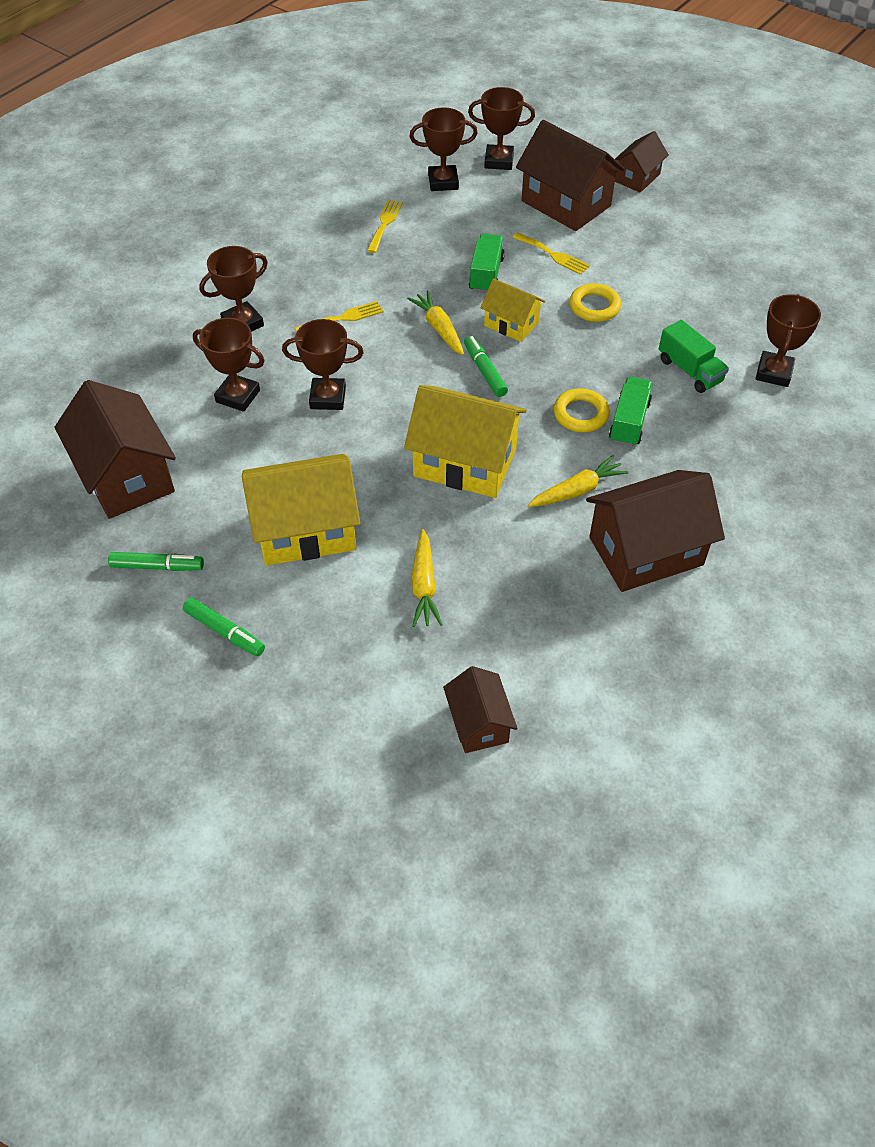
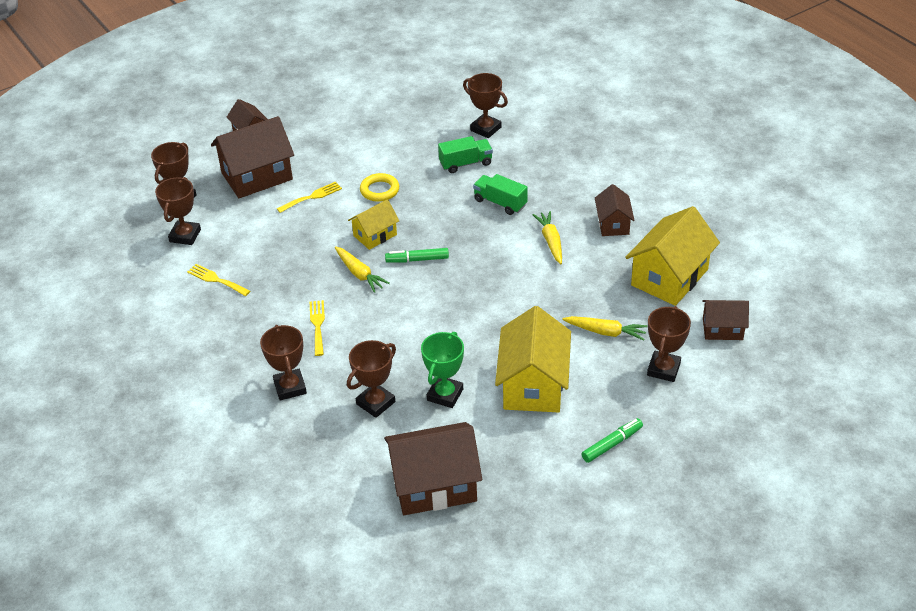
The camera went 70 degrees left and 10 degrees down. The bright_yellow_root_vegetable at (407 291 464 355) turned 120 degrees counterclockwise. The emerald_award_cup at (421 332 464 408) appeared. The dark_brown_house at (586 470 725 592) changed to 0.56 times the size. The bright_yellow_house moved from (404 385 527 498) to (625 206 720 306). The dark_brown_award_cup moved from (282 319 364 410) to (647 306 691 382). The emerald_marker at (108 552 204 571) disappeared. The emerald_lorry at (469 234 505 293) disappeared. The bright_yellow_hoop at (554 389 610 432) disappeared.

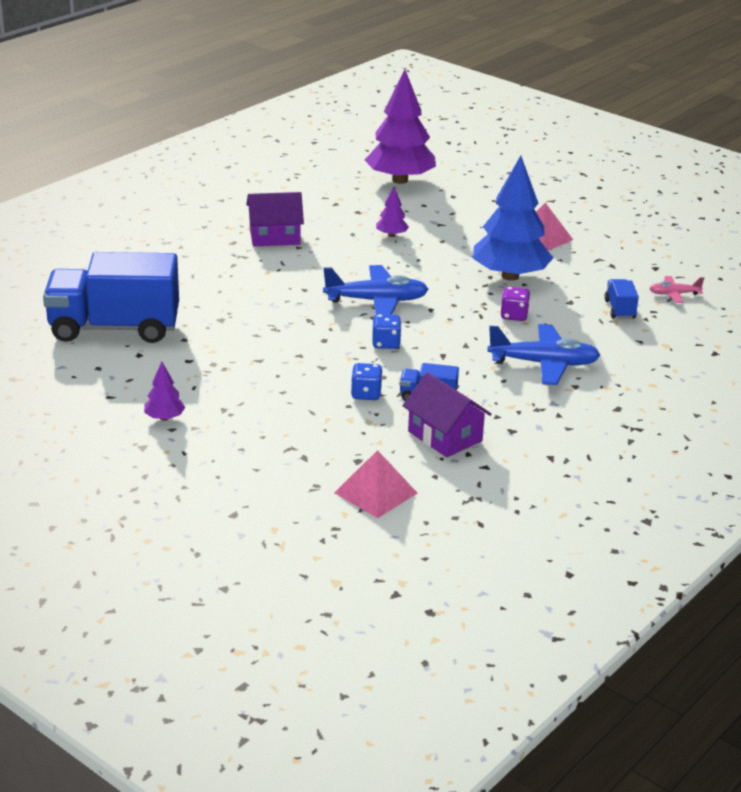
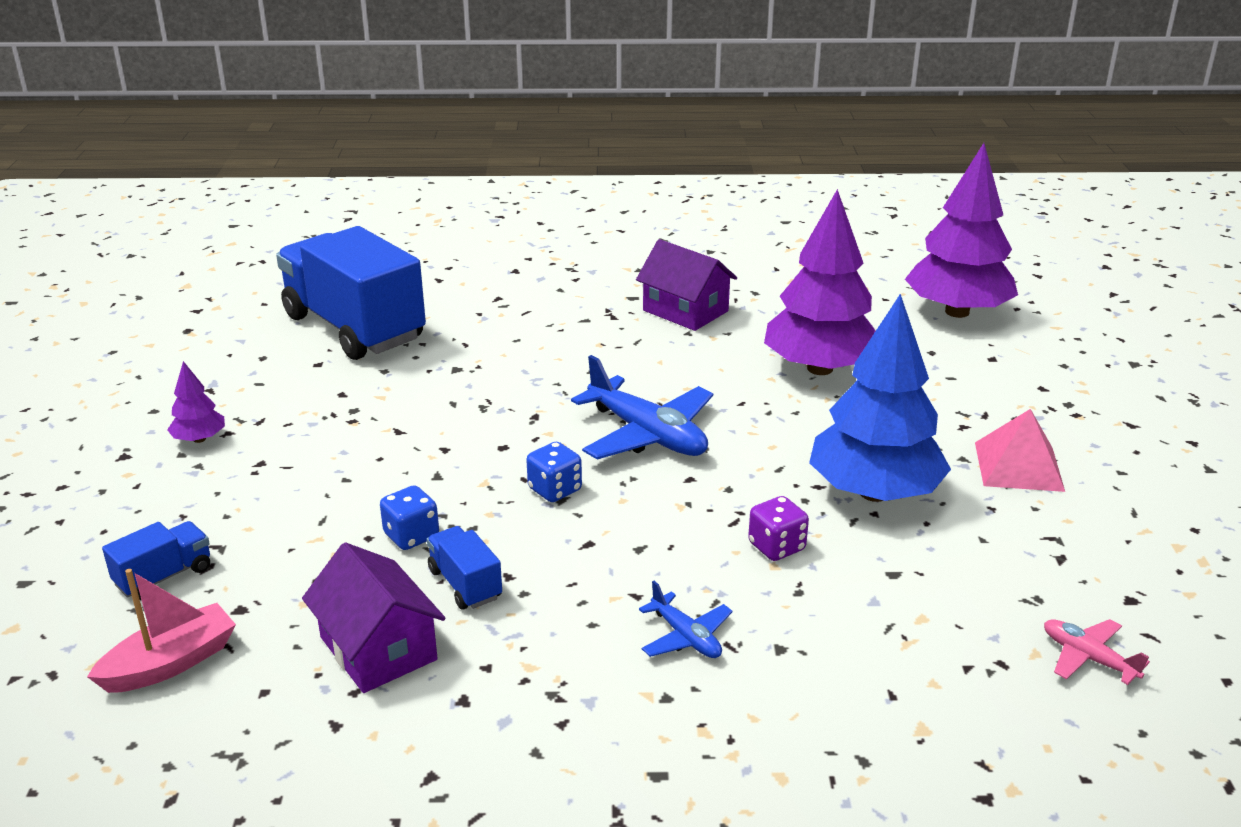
The camera went 50 degrees right and 0 degrees up. The rosy_pyramid at (334 450 418 518) was replaced by the rosy_toy_boat at (87 569 236 693). The cobalt_lorry moved from (604 279 639 319) to (102 521 210 600). The violet_house at (403 372 491 457) turned 45 degrees counterclockwise. The cobalt_plane at (487 324 600 385) changed to 0.52 times the size. The violet_fir_tree at (376 186 409 237) changed to 2.31 times the size.

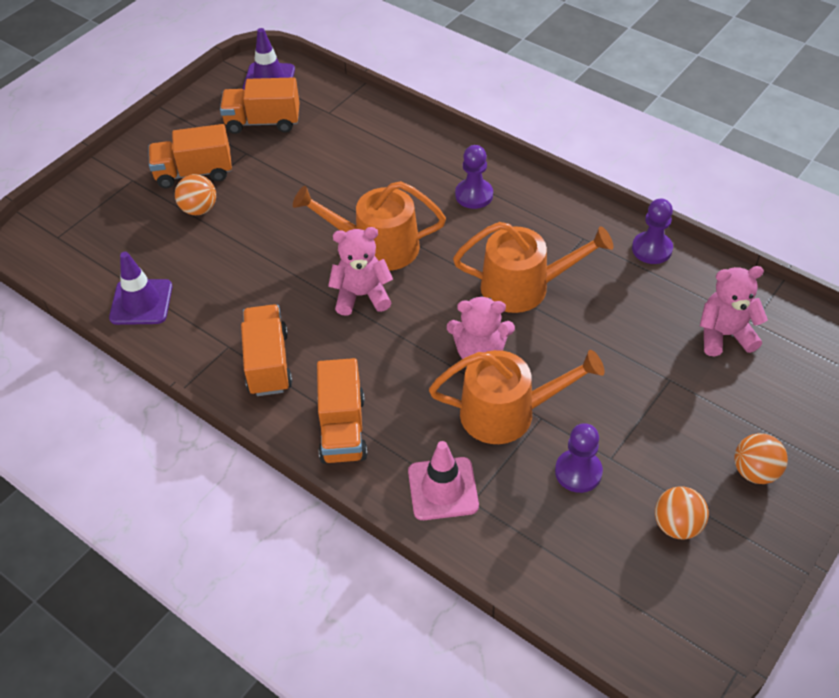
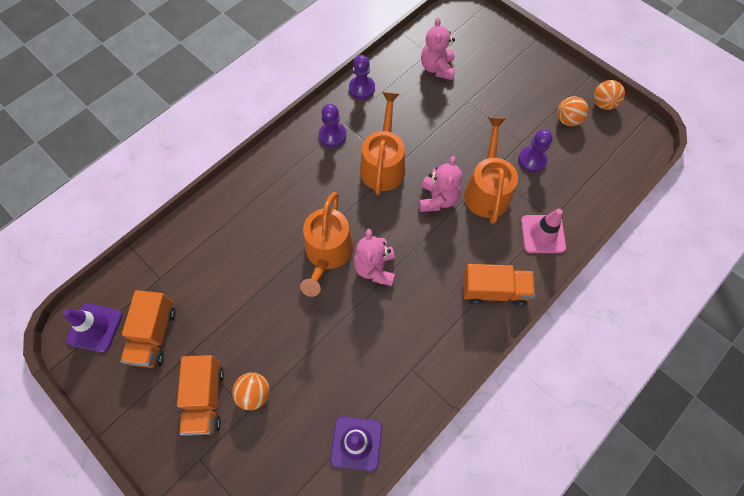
The camera went 85 degrees left and 15 degrees up. The violet_chess_pawn moved from (455 145 493 209) to (319 104 346 147). The bright_orange_play_ball moved from (734 433 788 484) to (594 80 625 110). The bright_orange_lorry at (241 304 292 396) disappeared.

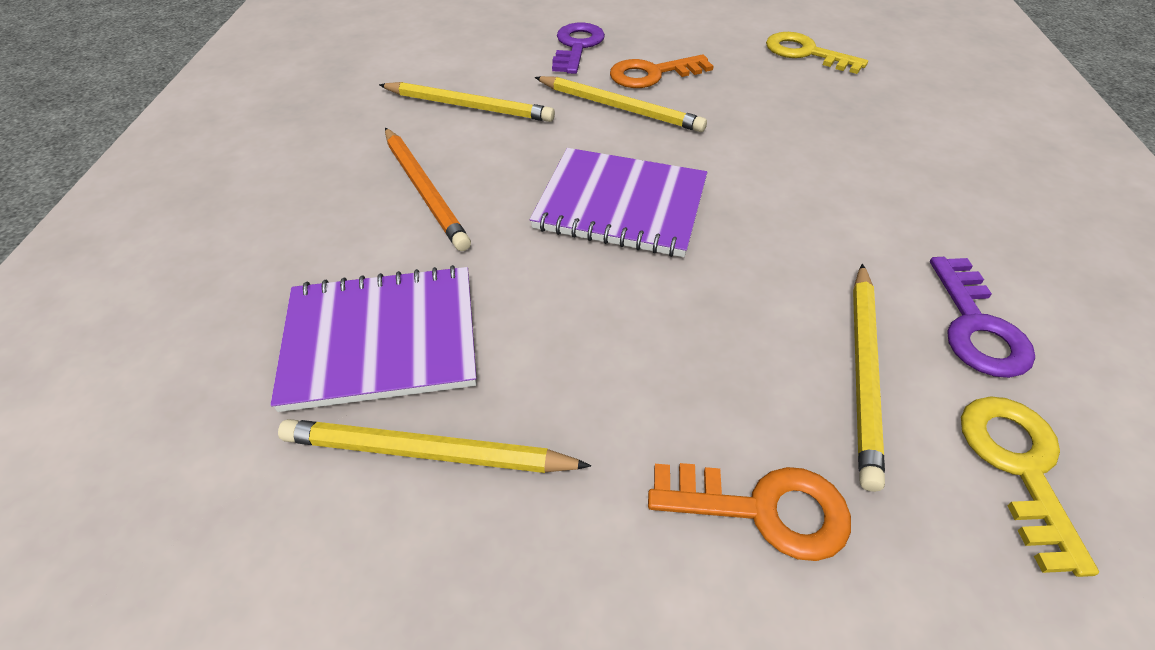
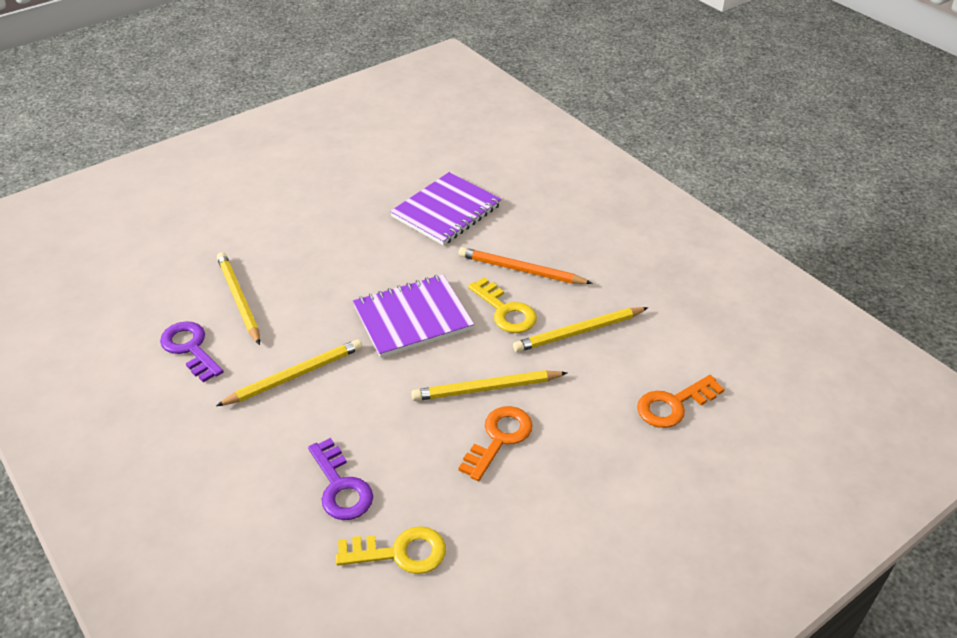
The camera went 140 degrees right and 5 degrees down. The bright_yellow_lead_pencil moved from (278 419 591 473) to (216 339 362 406). The violet_key moved from (552 22 605 74) to (308 438 373 520). The bright_yellow_key moved from (961 396 1099 577) to (468 277 537 333). The bright_orange_key moved from (648 463 851 561) to (637 375 724 428).

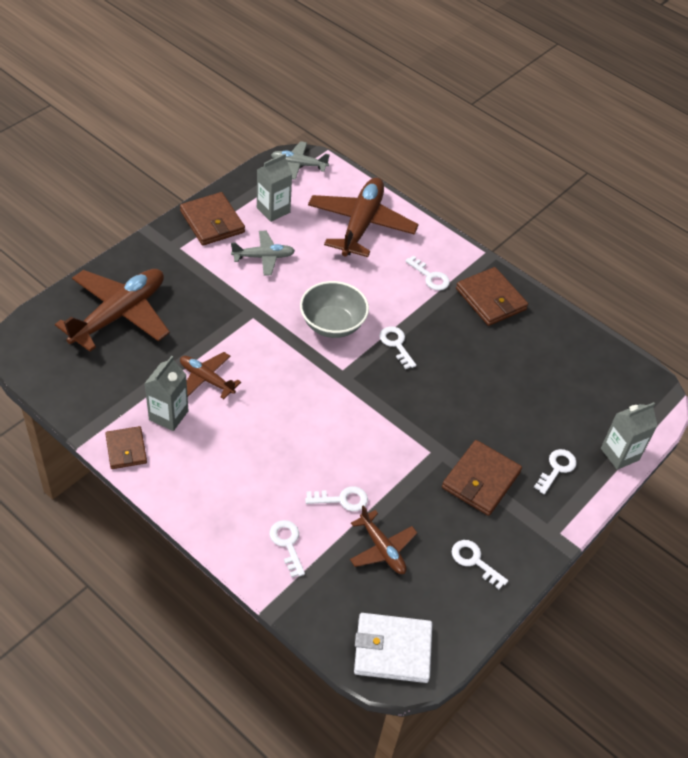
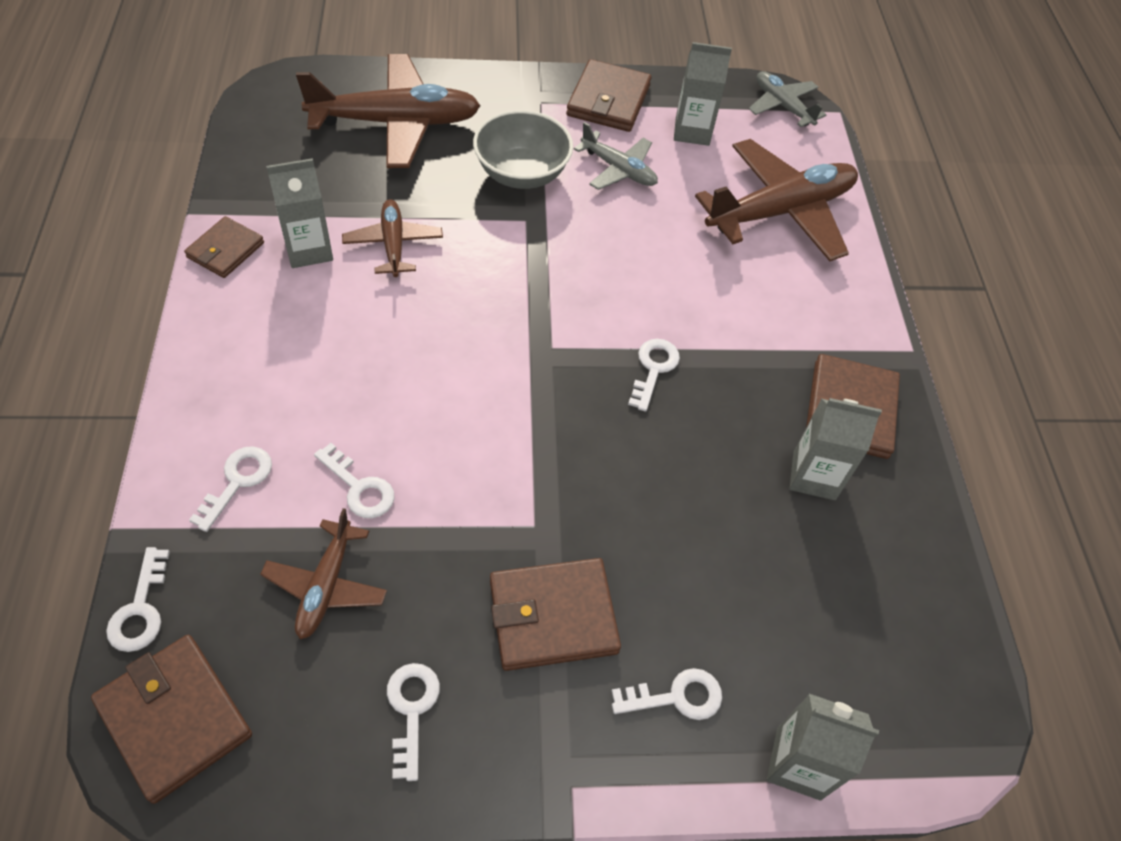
The camera went 45 degrees right and 5 degrees up. The snow-white_card_wallet at (354 613 432 683) became the dark_brown_card_wallet at (91 635 252 804). The snow-white_key moved from (405 255 450 290) to (106 547 170 652). The grey_deep_dish moved from (300 281 369 338) to (473 110 573 189). The grey_juice_carton at (790 398 882 500) appeared.

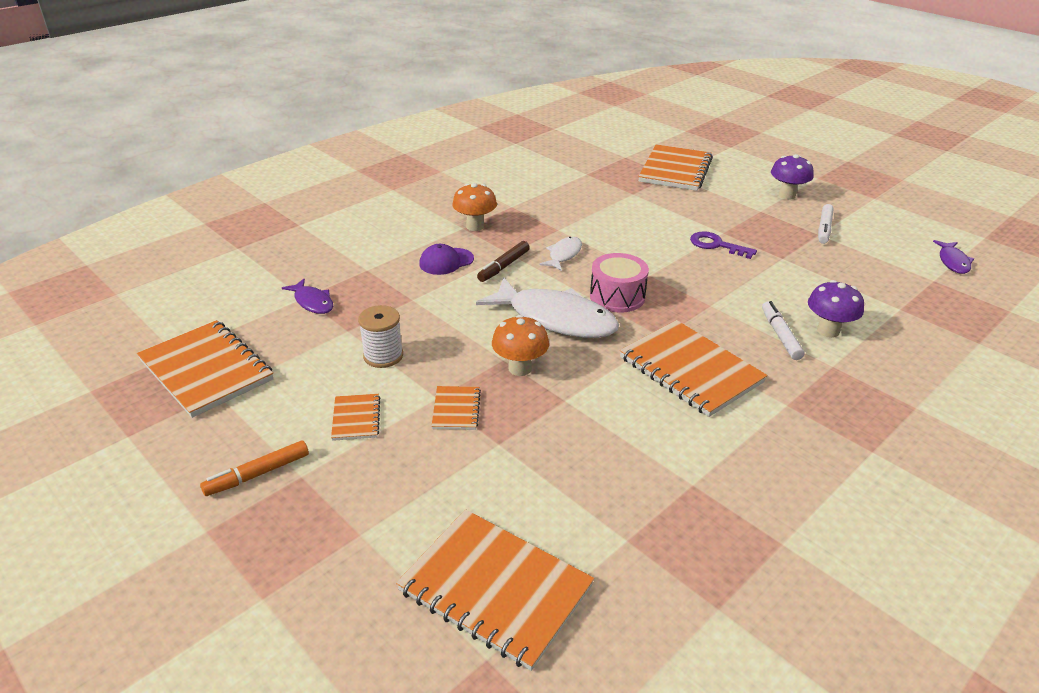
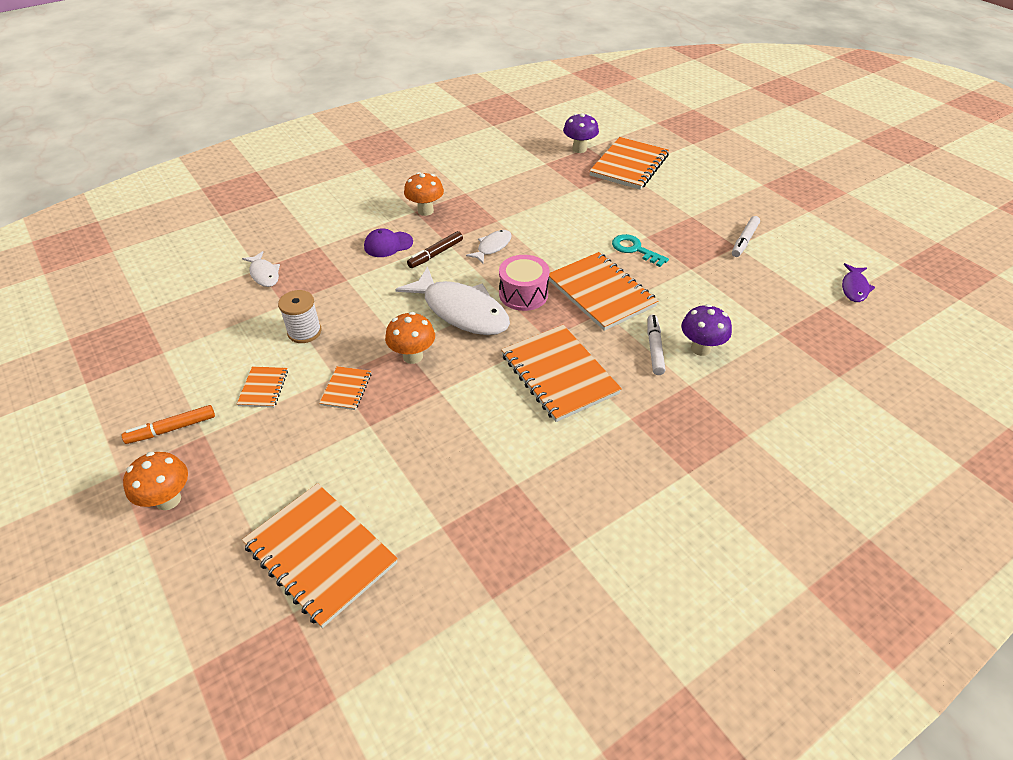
The camera went 10 degrees right and 10 degrees up. The bright_orange_toadstool at (123 452 188 510) appeared. The violet_fish_figure at (282 279 333 314) became the snow-white_fish_figure at (242 251 280 287). The bright_orange_notepad moved from (137 320 273 418) to (549 252 658 331). The violet_toadstool moved from (771 154 814 199) to (563 113 599 153). The violet_key at (690 231 757 259) became the teal_key at (612 234 669 267).

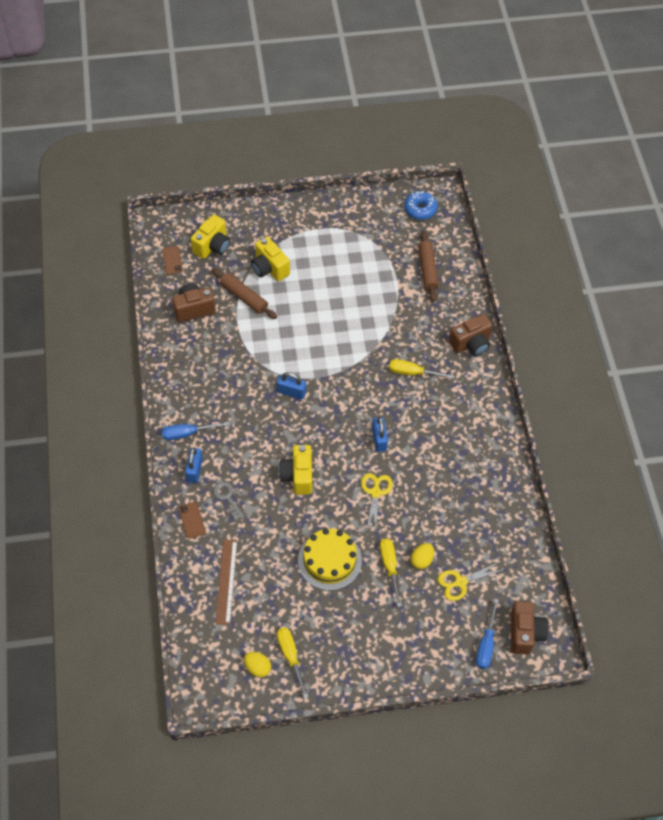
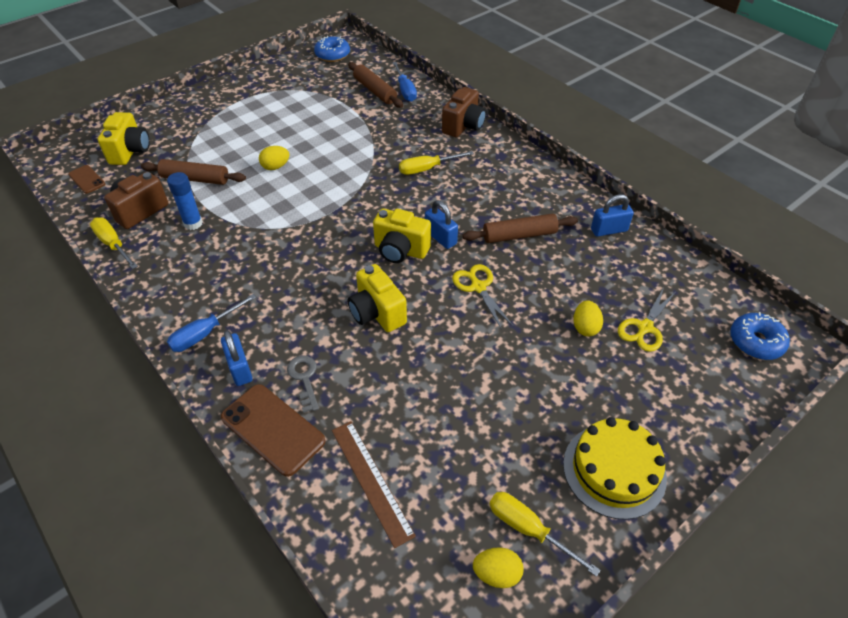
The camera went 30 degrees left and 10 degrees down. The bright_yellow_flat_screwdriver moved from (380 539 402 607) to (90 217 138 269). The cobalt_stick_of_glue at (167 172 203 230) appeared. The dark_brown_smartphone at (179 502 206 539) changed to 1.82 times the size. The bright_yellow_toy_egg at (259 146 289 170) appeared. The grey_key at (213 482 244 521) turned 45 degrees clockwise. The bright_yellow_compact_camera moved from (251 237 290 281) to (373 209 431 263). The cobalt_flat_screwdriver moved from (476 599 499 669) to (392 62 417 102). The dark_brown_rolling_pin at (462 214 578 243) appeared. The bright_yellow_layer_cake moved from (298 528 362 591) to (563 417 667 520). The cobalt_lock moved from (277 372 306 400) to (591 194 634 237). The dark_brown_compact_camera at (511 601 548 655) was replaced by the cobalt_doughnut at (730 312 790 360).

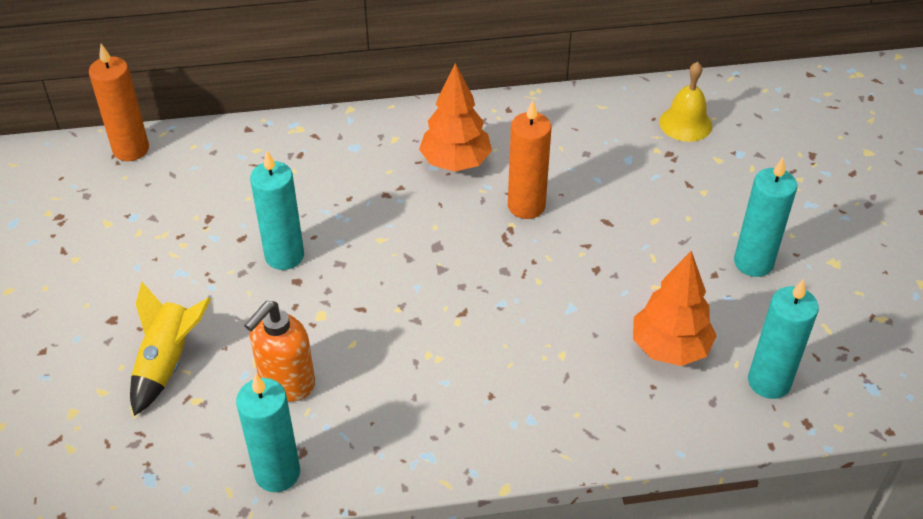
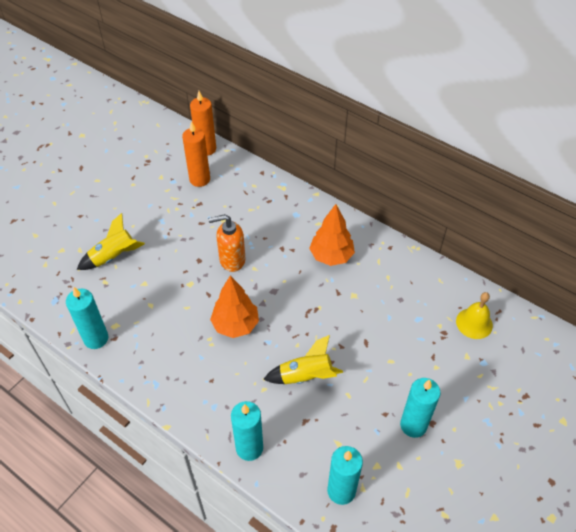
The camera went 45 degrees right and 5 degrees up. The bright_orange_candle moved from (508 100 552 219) to (182 121 210 187). The bright_orange_pump_bottle moved from (244 301 315 402) to (208 214 245 272). The bright_orange_fir_tree moved from (633 251 717 366) to (210 276 259 338). The teal_candle moved from (250 151 304 270) to (231 401 263 461). The bright_yellow_toy_rocket at (263 335 343 384) appeared.

